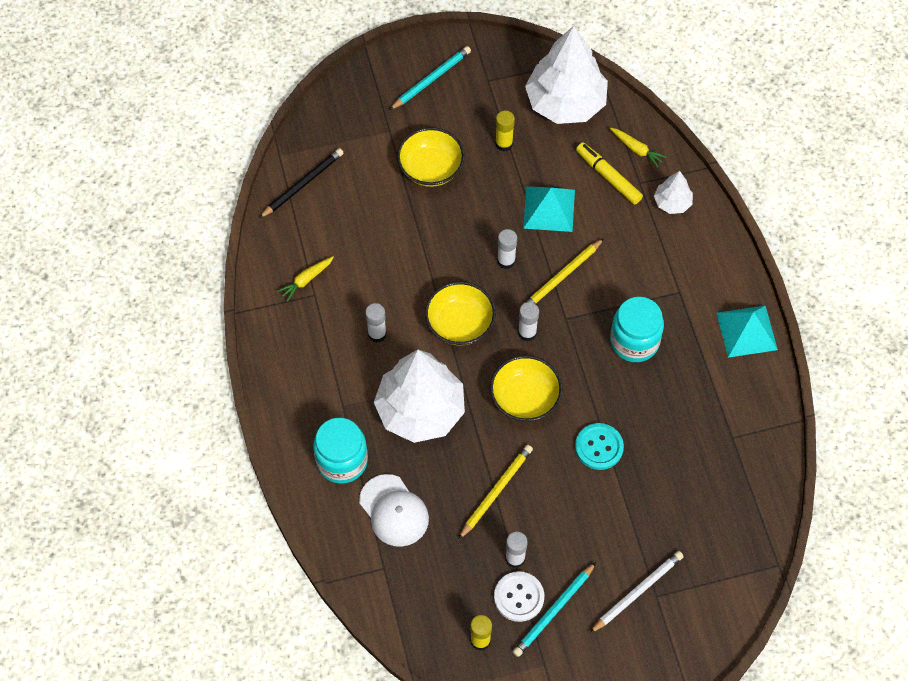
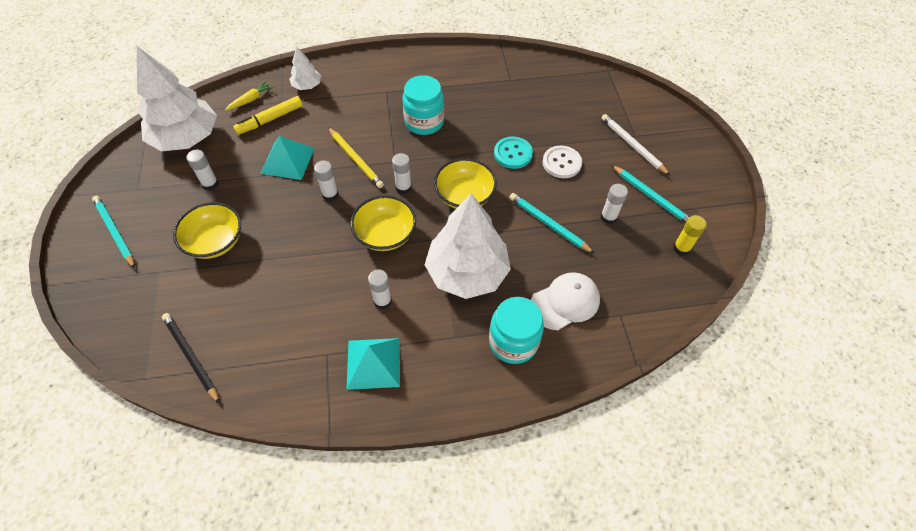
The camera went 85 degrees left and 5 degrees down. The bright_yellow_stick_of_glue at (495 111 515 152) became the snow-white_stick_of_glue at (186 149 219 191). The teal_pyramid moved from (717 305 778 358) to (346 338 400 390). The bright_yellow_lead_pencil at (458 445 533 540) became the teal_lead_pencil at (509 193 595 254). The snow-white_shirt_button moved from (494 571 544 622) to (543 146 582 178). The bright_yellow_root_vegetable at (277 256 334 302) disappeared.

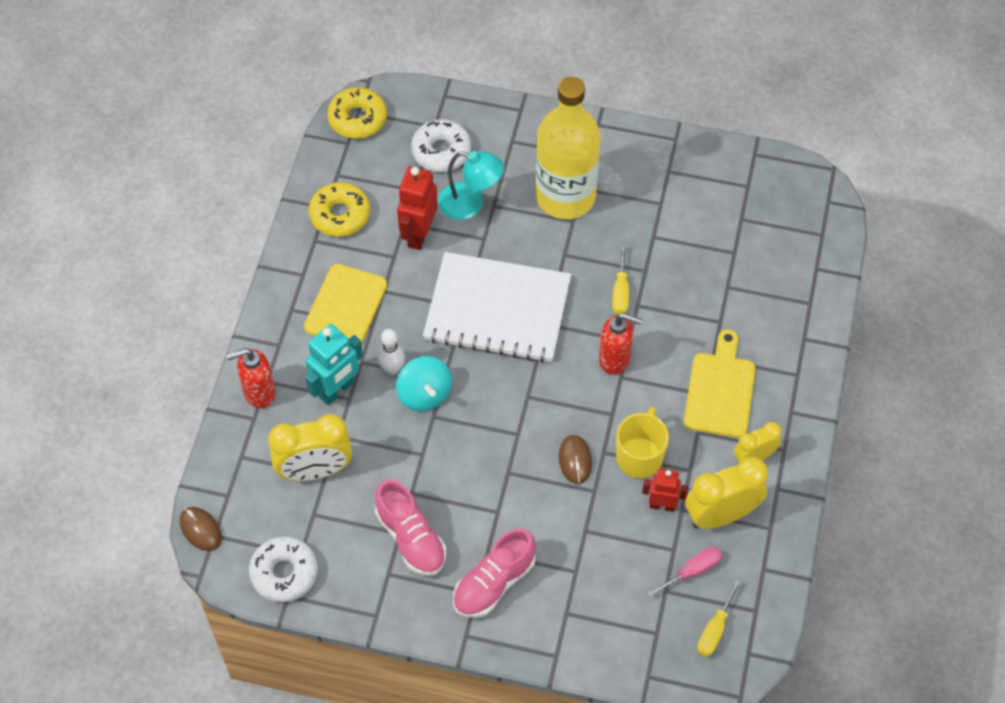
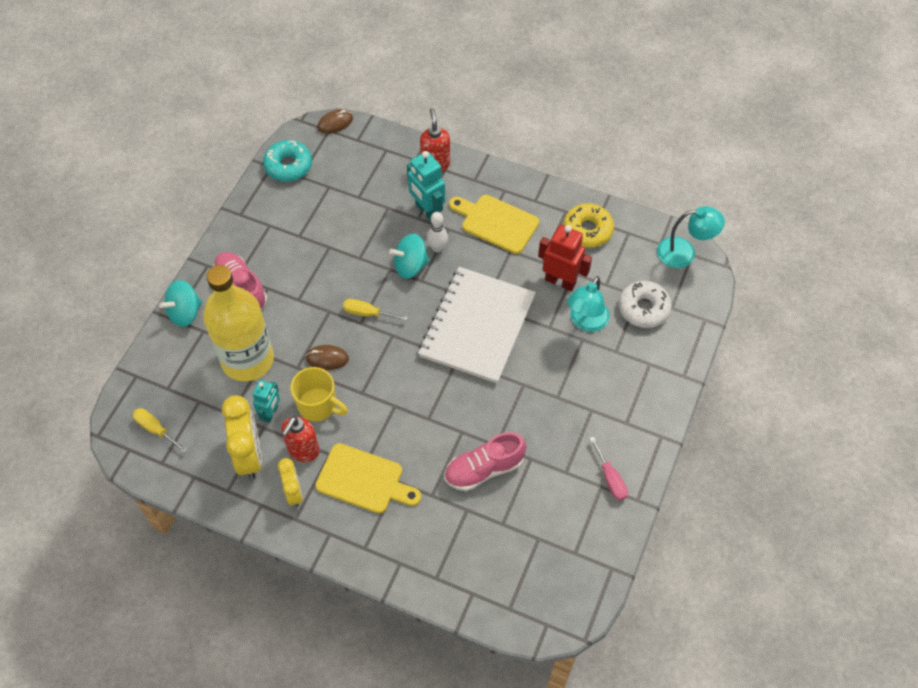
The camera went 100 degrees right and 0 degrees up. The teal_whirligig at (159 280 202 327) appeared. The bright_yellow_flask moved from (536 77 601 219) to (203 265 274 381). The red_toy_robot at (642 469 688 512) became the teal_toy_robot at (253 380 280 423). The snow-white_doughnut at (249 536 318 602) became the teal_doughnut at (263 140 312 182). The red_pump_bottle moved from (599 313 642 375) to (281 416 320 462). The bright_yellow_flat_screwdriver moved from (612 245 629 314) to (343 299 408 321). The rosy_sneaker moved from (375 480 446 576) to (445 432 526 491). The rosy_flat_screwdriver moved from (647 547 722 598) to (590 437 628 501). The bright_yellow_doughnut at (327 87 387 139) was replaced by the teal_reading_lamp at (657 206 725 268). The bright_yellow_bedside_clock at (268 414 352 481) disappeared.

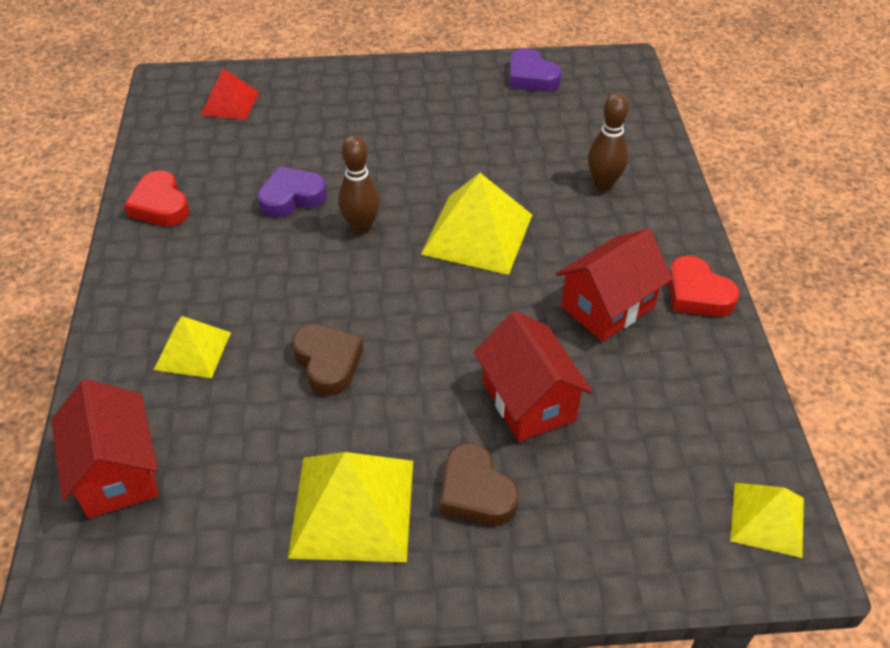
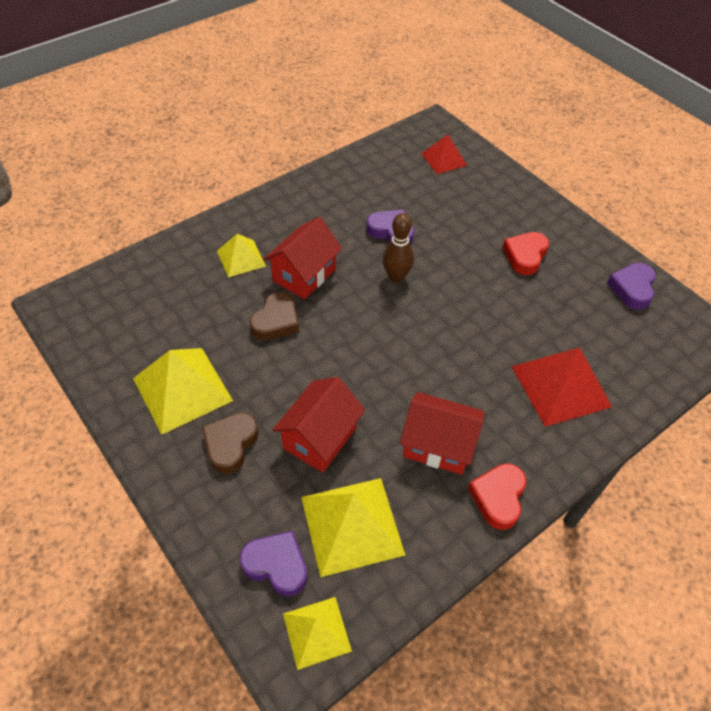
The camera went 55 degrees right and 5 degrees up. The violet_heart_shape at (240 531 307 597) appeared. The red_house moved from (51 379 159 518) to (264 217 342 299). The bright_yellow_pyramid moved from (421 173 532 275) to (301 478 405 577). The red_heart_shape moved from (124 171 190 226) to (502 232 549 275). The dark_brown_skittle at (588 93 629 190) was replaced by the red_pyramid at (511 347 612 427).

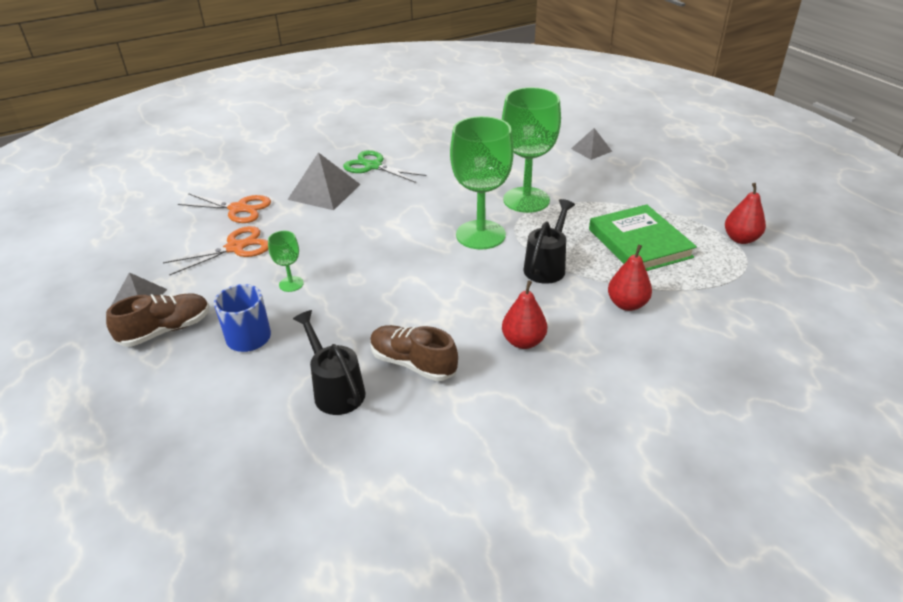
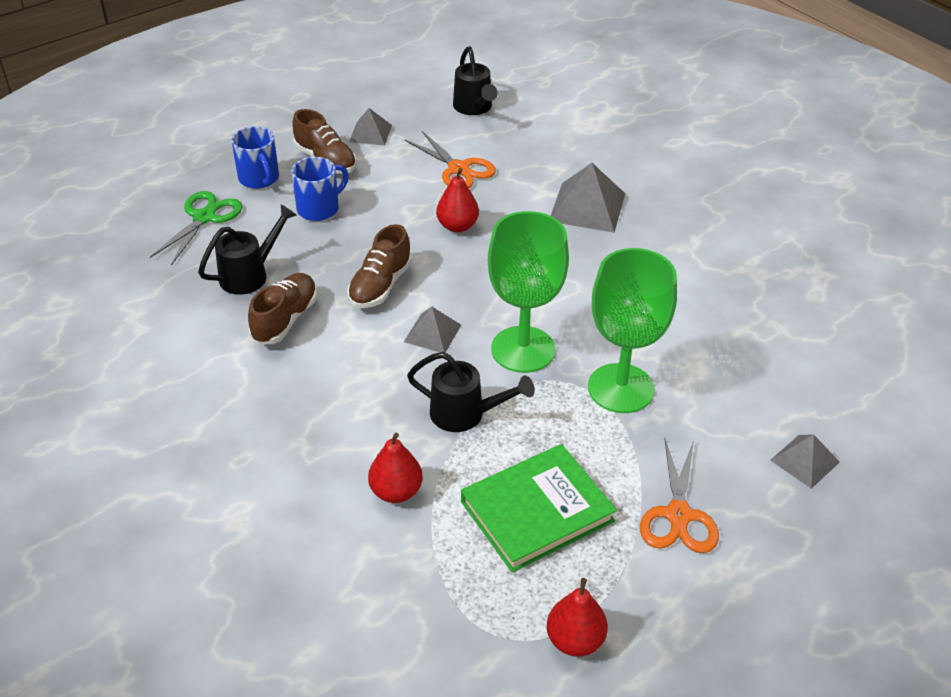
The camera went 80 degrees right and 5 degrees up. The emerald_pair_of_scissors moved from (343 150 427 183) to (150 191 243 265). The cobalt_tea_mug at (231 126 279 189) appeared. The dark_brown_sneaker at (347 224 412 308) appeared. The grey_pyramid at (404 307 461 353) appeared. The red_pear_fruit moved from (502 280 547 349) to (436 168 479 233). The black_watering_can at (453 47 498 115) appeared. The bright_orange_pair_of_scissors moved from (178 193 271 223) to (640 438 719 553). The emerald_chalice at (268 231 304 292) disappeared.

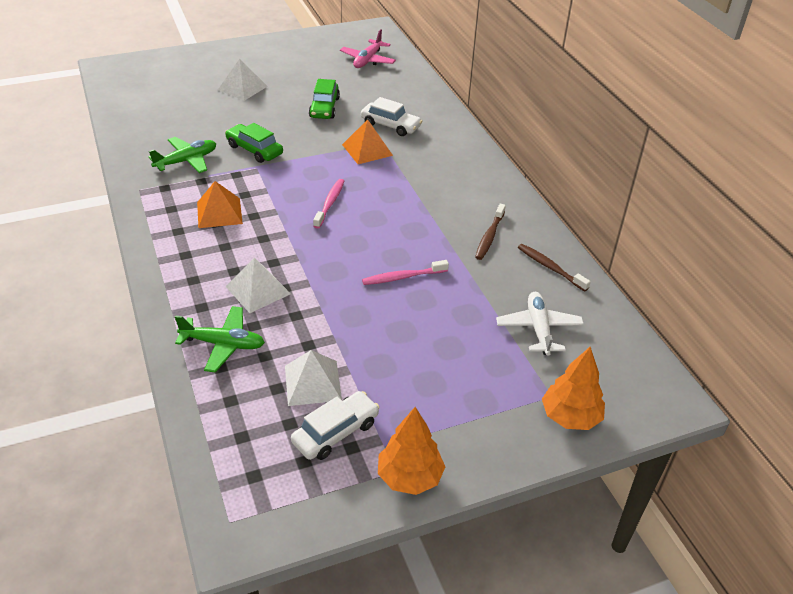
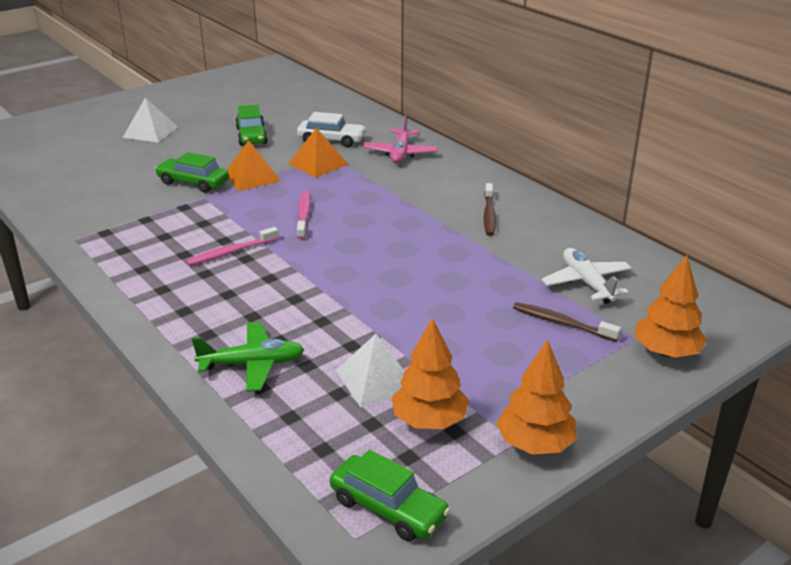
The camera went 15 degrees left and 10 degrees down. The rosy_dental_brush moved from (362 260 449 285) to (186 227 279 266). The bright_orange_pyramid moved from (197 181 243 228) to (227 140 281 191). The emerald_toy_car at (330 450 450 541) appeared. The rosy_plane moved from (340 29 396 68) to (363 115 438 163). The snow-white_toy_car at (291 391 380 460) was replaced by the bright_orange_fir_tree at (392 318 469 429). The dark_brown_dental_brush moved from (518 244 591 291) to (513 302 621 342). The emerald_plane at (149 137 216 173) disappeared. The snow-white_pyramid at (226 257 291 313) disappeared.

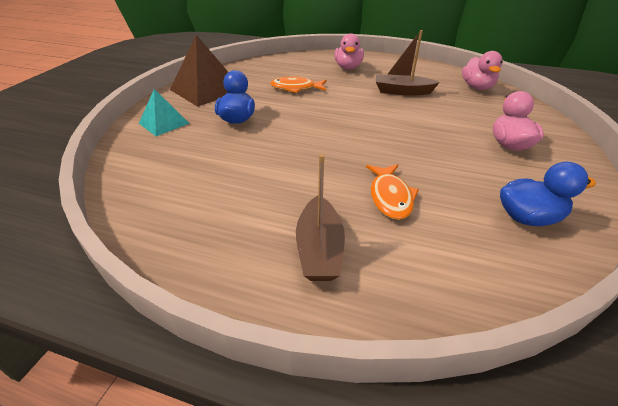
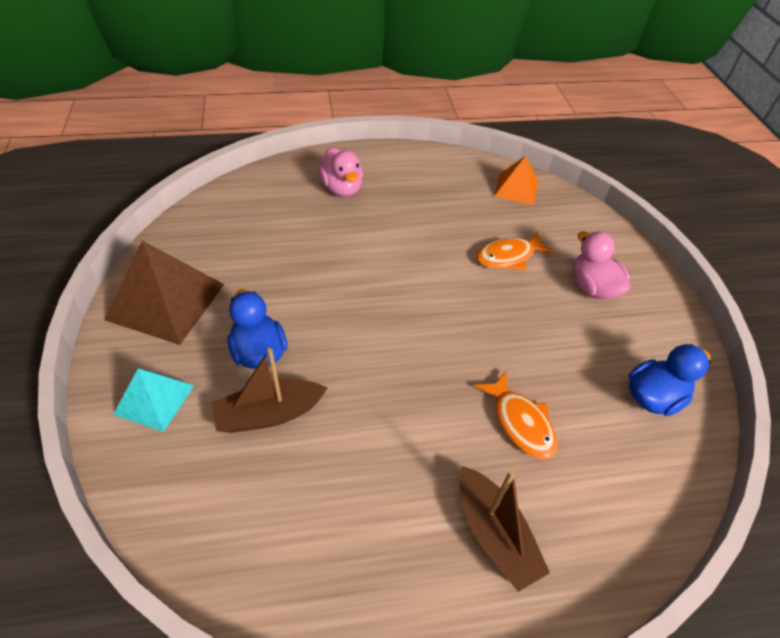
The camera went 30 degrees left and 10 degrees up. The dark_brown_toy_boat moved from (376 30 440 96) to (212 348 327 433). The bright_orange_fish_figure moved from (270 77 326 93) to (476 231 555 270). The rosy_toy_duck at (462 51 503 90) was replaced by the bright_orange_pyramid at (494 156 538 205).

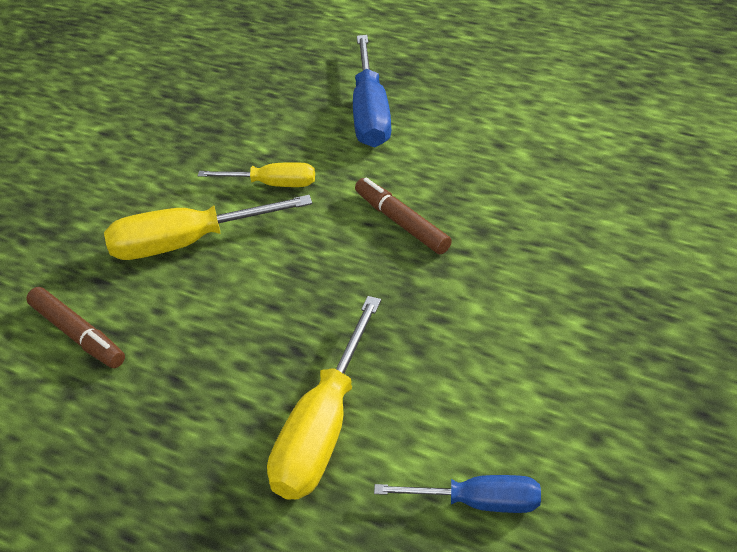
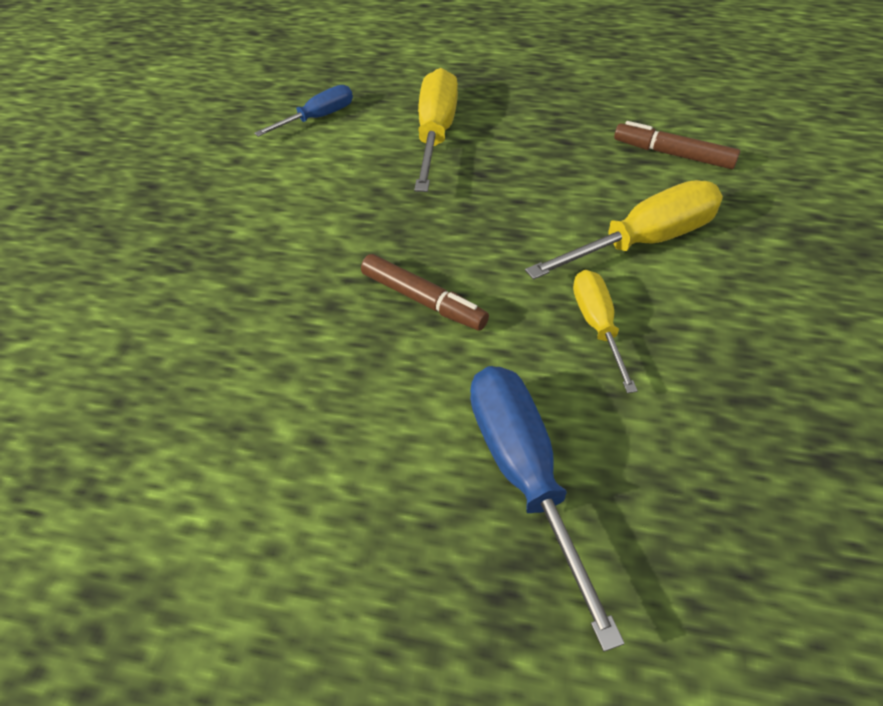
The camera went 165 degrees right and 5 degrees up. The cobalt_flat_screwdriver at (374 475 541 513) turned 150 degrees clockwise. The bright_yellow_flat_screwdriver at (198 162 315 187) turned 90 degrees clockwise.

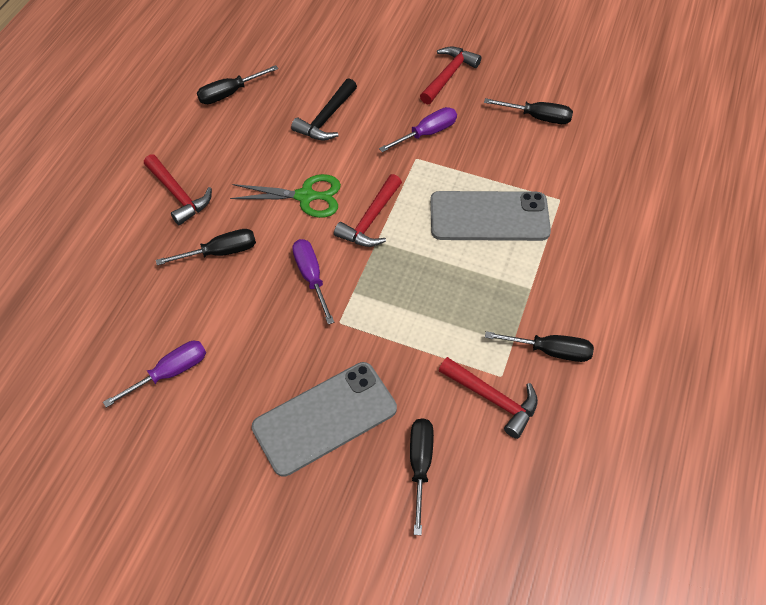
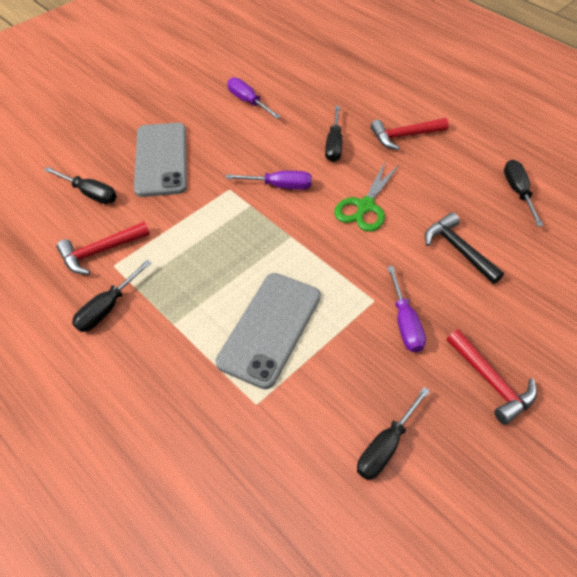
The camera went 115 degrees right and 5 degrees down. The violet_flat_screwdriver at (103 341 206 408) turned 150 degrees clockwise. The red_hammer at (334 174 402 247) disappeared.

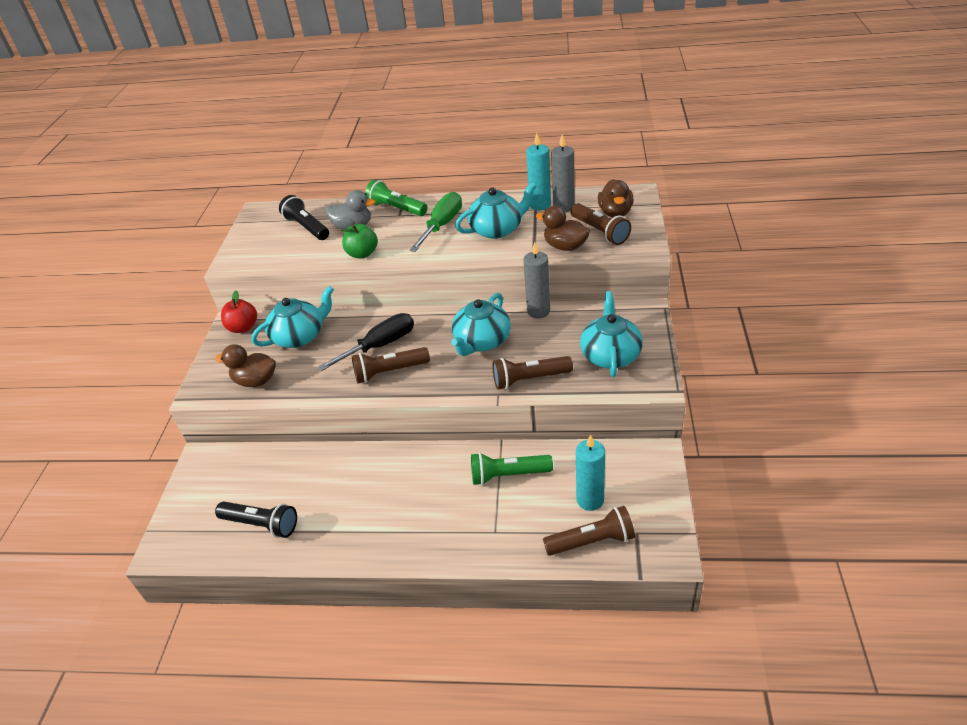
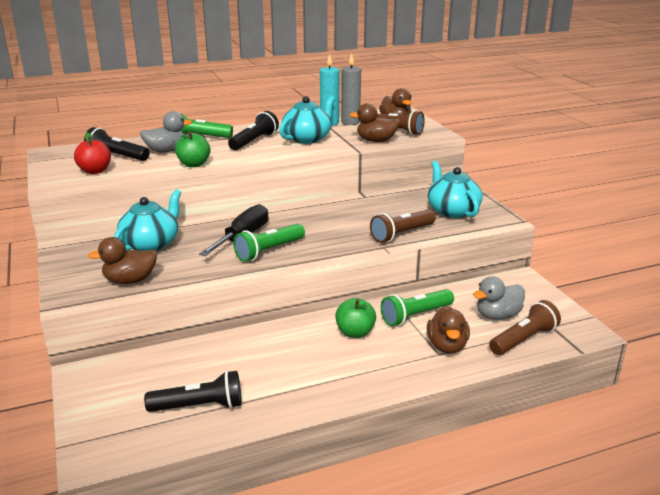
The camera went 30 degrees left and 15 degrees down. The red_toy_apple moved from (221 291 257 333) to (74 132 111 174). The emerald_flat_screwdriver at (409 192 462 252) was replaced by the black_flashlight at (228 111 279 150). The dark_brown_flashlight at (352 347 430 384) became the emerald_flashlight at (233 224 305 262). The emerald_toy_apple at (335 298 376 338) appeared. The dark_brown_toy_duck at (427 306 470 354) appeared. The teal_candle at (576 434 605 511) was replaced by the grey_toy_duck at (473 276 525 320). The teal_china_teapot at (451 293 511 356) disappeared. The grey_candle at (523 242 550 319) disappeared.

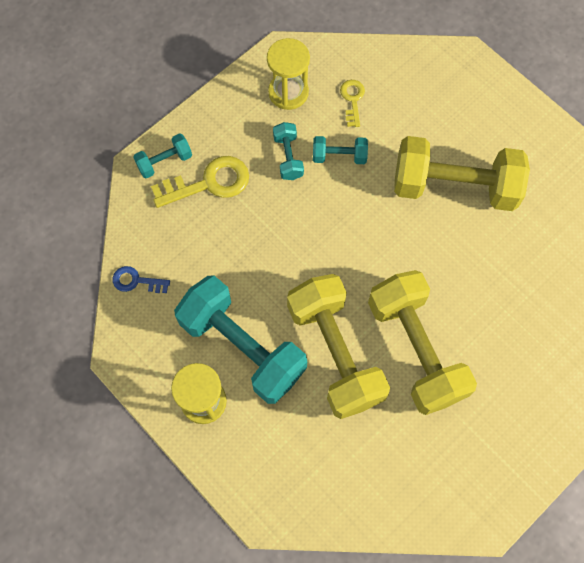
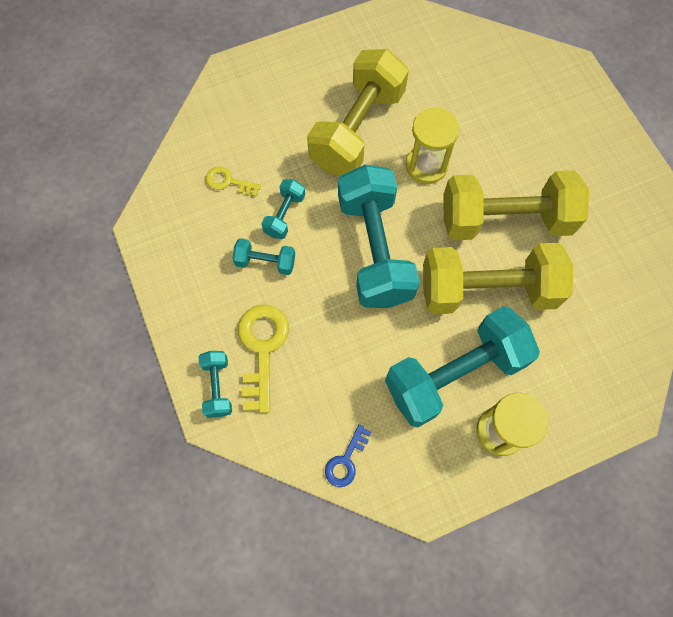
The camera went 70 degrees left and 0 degrees up. The teal_hand_weight at (338 164 420 308) appeared. The bright_yellow_sand_timer moved from (267 38 310 110) to (406 107 460 184).

